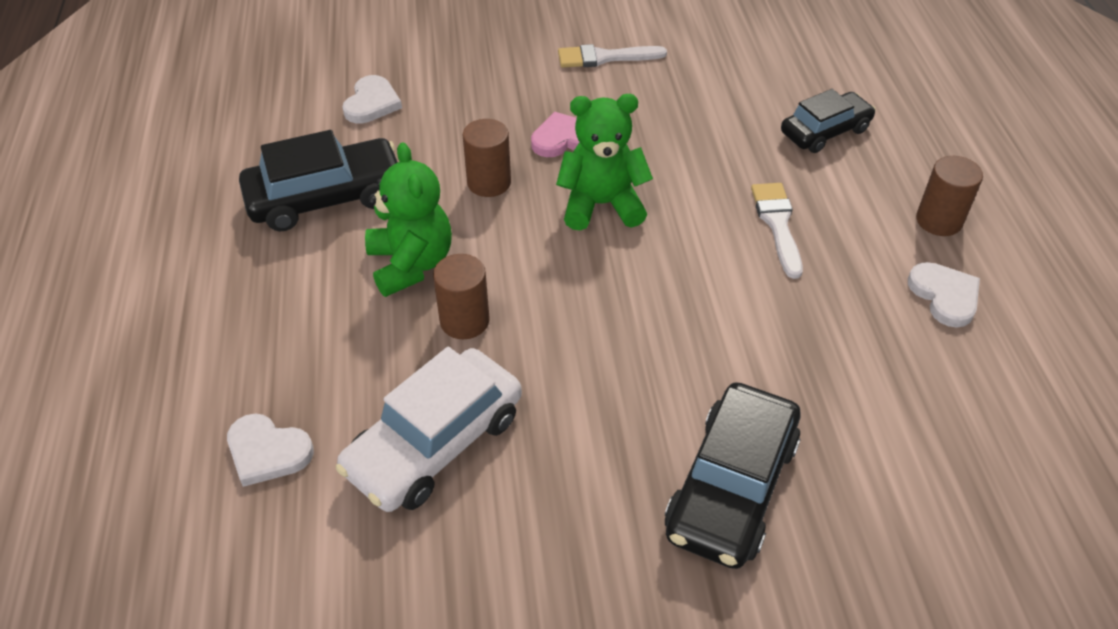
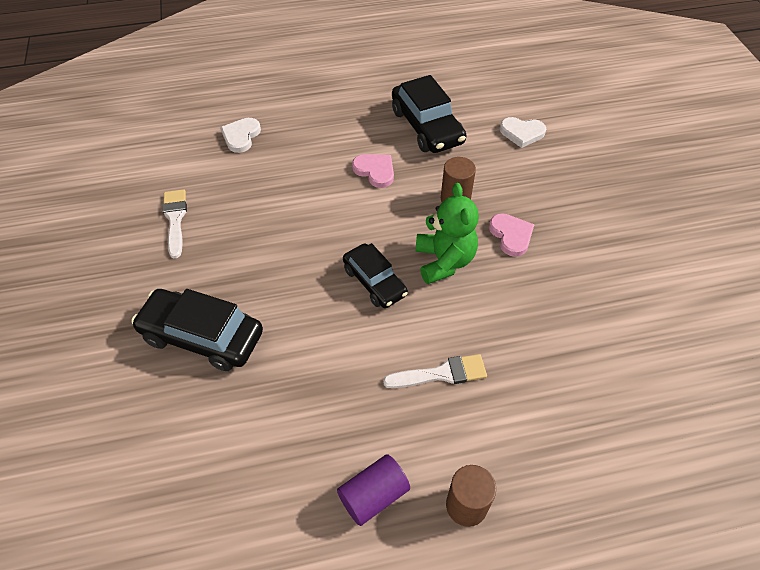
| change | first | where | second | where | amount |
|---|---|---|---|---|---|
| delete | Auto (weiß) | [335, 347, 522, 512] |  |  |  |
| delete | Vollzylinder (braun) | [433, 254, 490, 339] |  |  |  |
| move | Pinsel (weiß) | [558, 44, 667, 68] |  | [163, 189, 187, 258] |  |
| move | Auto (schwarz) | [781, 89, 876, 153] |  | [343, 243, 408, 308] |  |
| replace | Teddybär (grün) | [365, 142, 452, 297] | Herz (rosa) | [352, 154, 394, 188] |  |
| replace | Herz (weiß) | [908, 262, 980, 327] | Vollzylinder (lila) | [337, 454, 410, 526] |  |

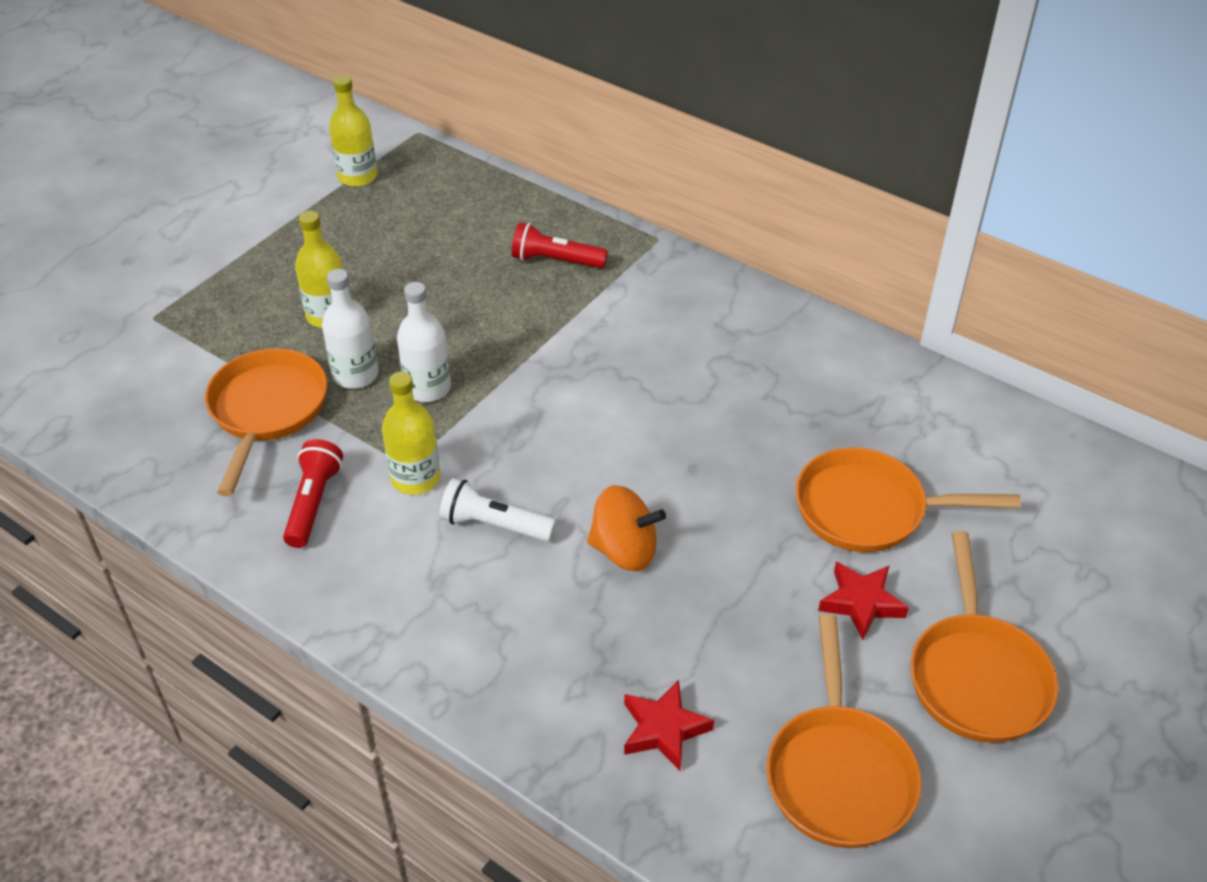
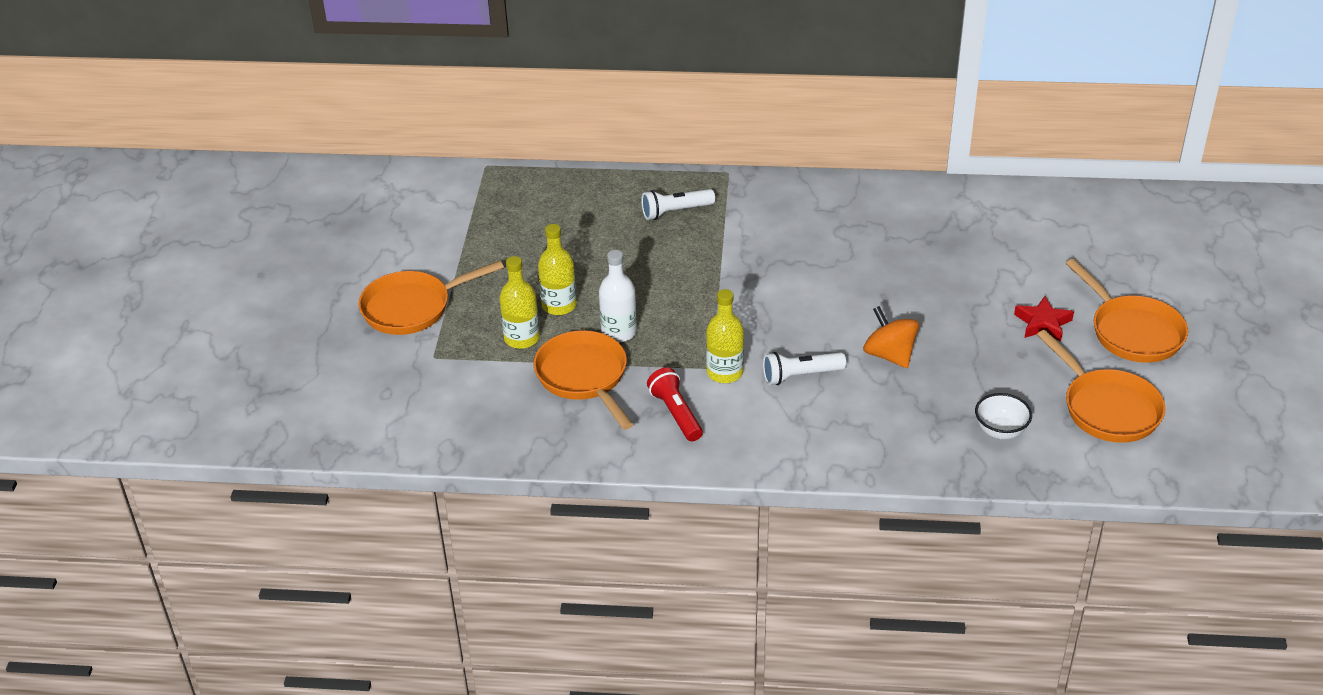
| change | first | where | second | where | amount |
|---|---|---|---|---|---|
| delete | Flasche (weiß) | [397, 282, 451, 402] |  |  |  |
| move | Flasche (gelb) | [329, 75, 377, 187] |  | [499, 256, 540, 349] |  |
| move | Pfanne (orange) | [795, 448, 1021, 552] |  | [358, 261, 504, 335] |  |
| replace | Stern (rot) | [624, 680, 714, 771] | Schüssel (weiß) | [975, 393, 1032, 440] |  |
| recolor | Taschenlampe (rot) | [512, 222, 608, 269] | Taschenlampe (weiß) | [641, 189, 715, 220] |  |
| rotate | Kreisel (orange) | [587, 485, 666, 571] |  | [863, 306, 919, 368] | 105 degrees counterclockwise |

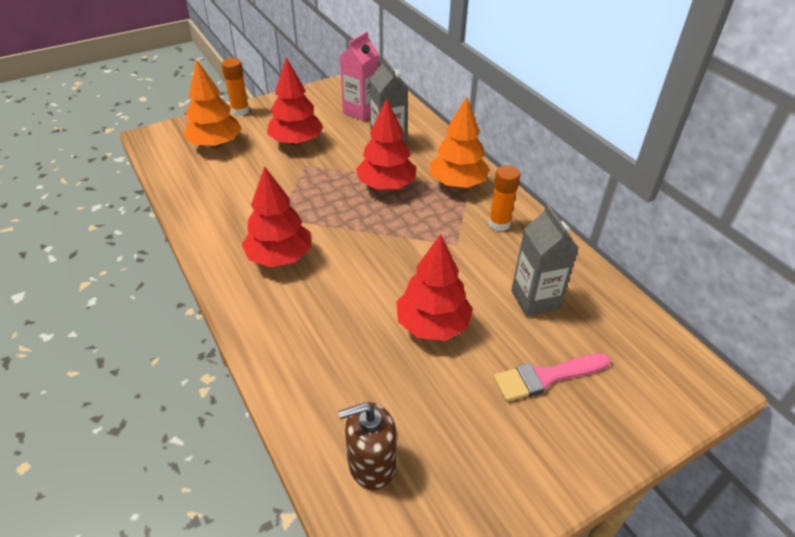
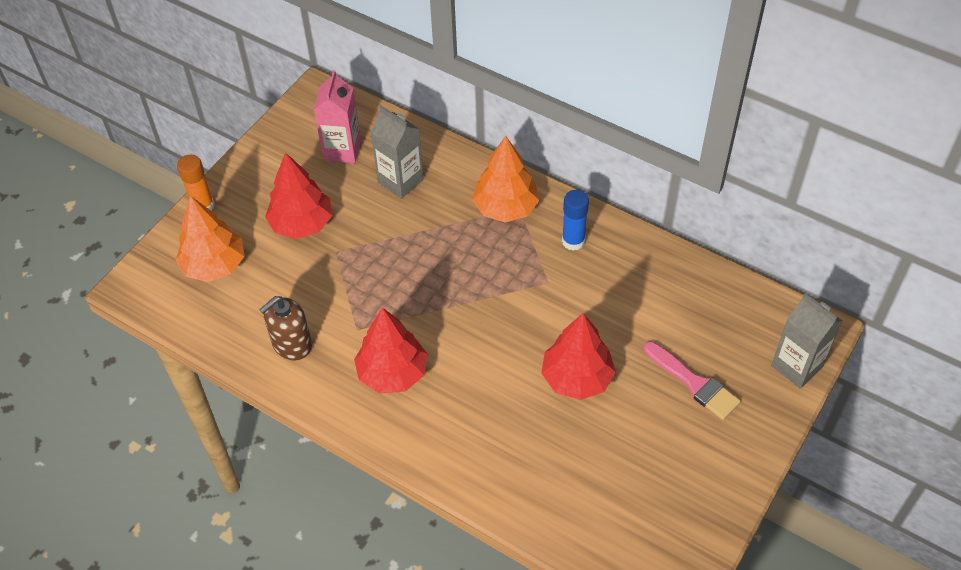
| change | first | where | second | where | amount |
|---|---|---|---|---|---|
| delete | Baum (rot) | [356, 98, 417, 190] |  |  |  |
| move | Seifenspender (braun) | [338, 402, 397, 490] |  | [259, 296, 312, 361] |  |
| move | Getränkekarton (grau) | [511, 204, 578, 317] |  | [771, 293, 842, 389] |  |
| recolor | Klebestift (orange) | [488, 165, 520, 231] | Klebestift (blau) | [562, 190, 589, 251] |  |
| rotate | Pinsel (rosa) | [493, 353, 611, 402] |  | [644, 341, 741, 420] | 90 degrees counterclockwise |

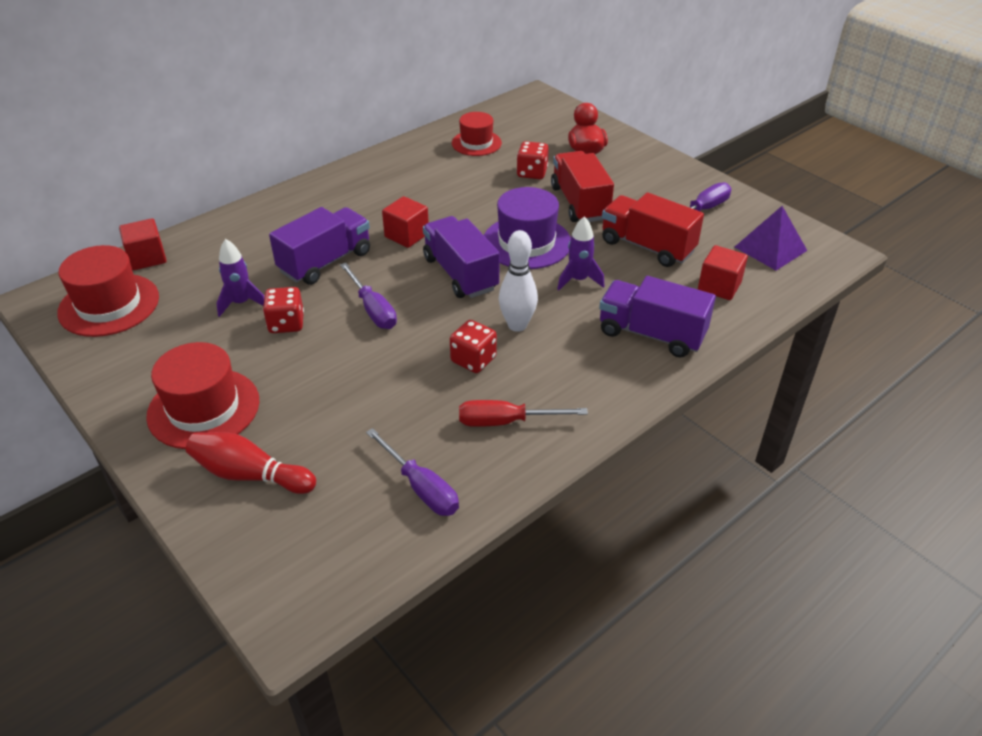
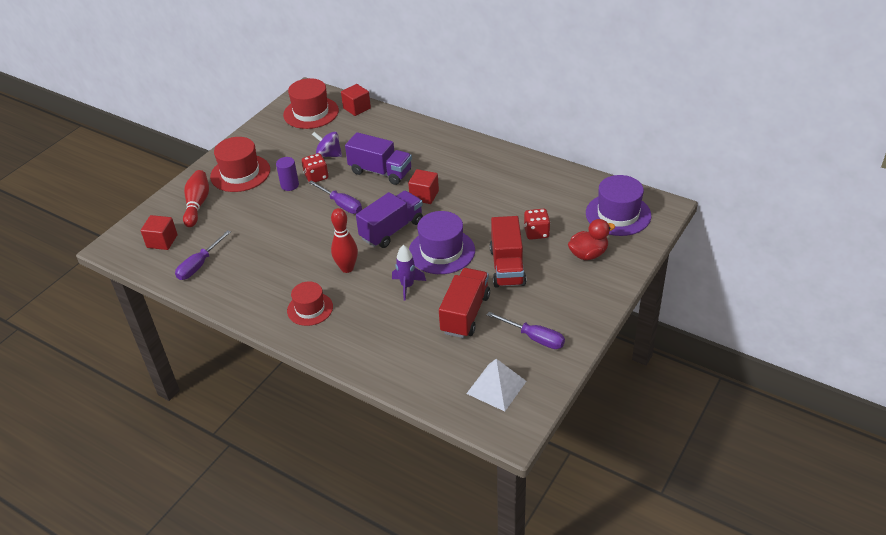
| change | first | where | second | where | amount |
|---|---|---|---|---|---|
| delete | Spielwürfel (rot) | [450, 320, 497, 373] |  |  |  |
| delete | Schraubenzieher (rot) | [459, 400, 588, 427] |  |  |  |
| delete | Lastwagen (lila) | [599, 276, 716, 358] |  |  |  |
| insert |  |  | Vollzylinder (lila) | [276, 157, 299, 191] |  |
| insert |  |  | Hut (lila) | [586, 175, 651, 236] |  |
| move | Hut (rot) | [452, 112, 502, 156] |  | [287, 281, 333, 326] |  |
| move | Kubus (rot) | [698, 245, 748, 300] |  | [141, 215, 177, 250] |  |
| replace | Rakete (lila) | [216, 239, 264, 317] | Kreisel (lila) | [312, 132, 342, 157] |  |
| recolor | Bowlingkegel (weiß) | [499, 230, 538, 332] | Bowlingkegel (rot) | [331, 208, 358, 273] |  |
| recolor | Pyramide (lila) | [735, 206, 807, 270] | Pyramide (weiß) | [466, 359, 526, 411] |  |
| rotate | Schraubenzieher (lila) | [340, 263, 397, 329] |  | [308, 180, 362, 214] | 90 degrees counterclockwise |
| rotate | Lastwagen (rot) | [551, 151, 614, 222] |  | [490, 216, 527, 288] | 120 degrees clockwise |

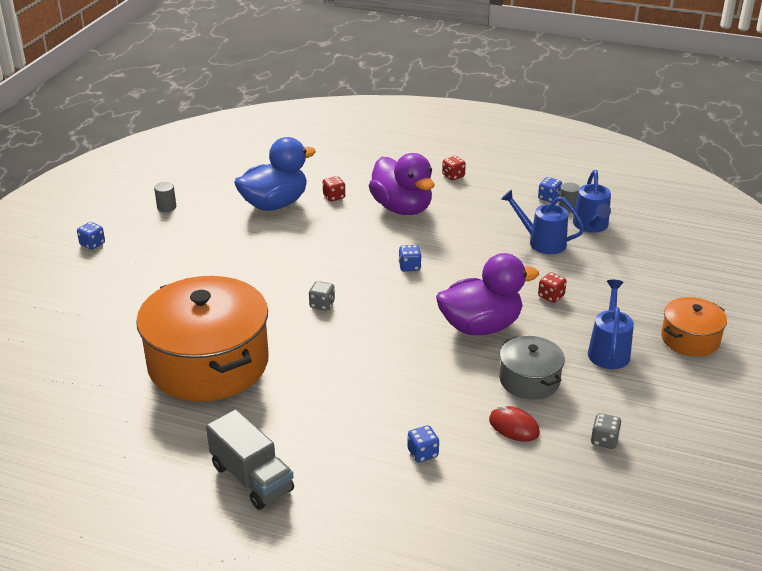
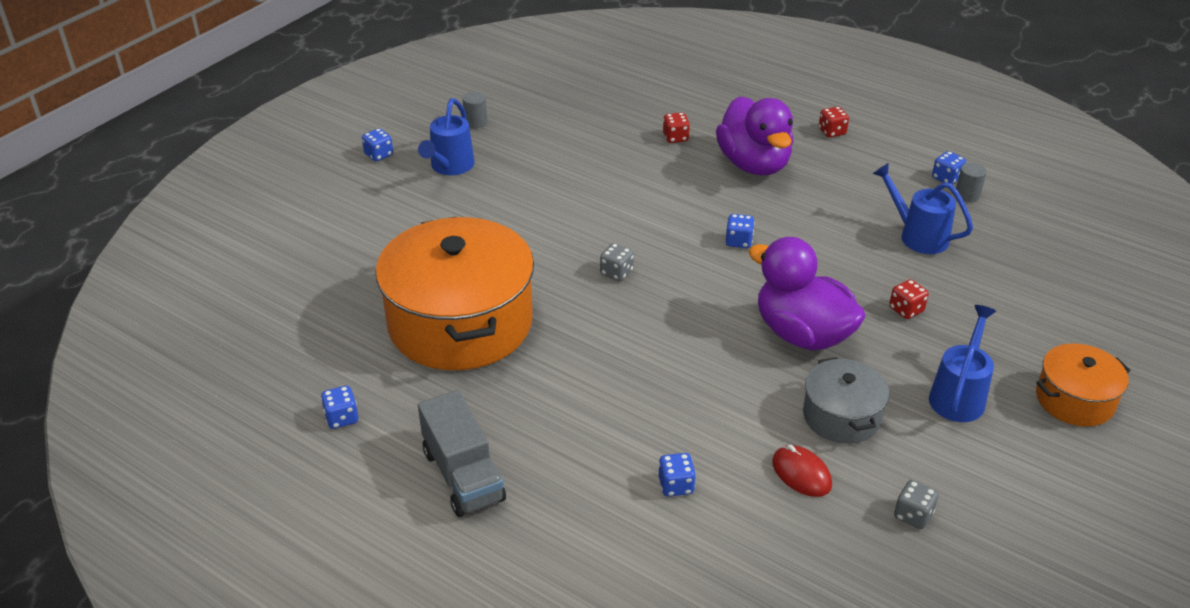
| change | first | where | second | where | amount |
|---|---|---|---|---|---|
| delete | Ente (blau) | [234, 137, 316, 211] |  |  |  |
| insert |  |  | Spielwürfel (blau) | [321, 386, 358, 429] |  |
| move | Gießkanne (blau) | [573, 170, 611, 233] |  | [418, 98, 474, 175] |  |
| rotate | Ente (lila) | [436, 253, 539, 335] |  | [748, 237, 866, 350] | 135 degrees counterclockwise |

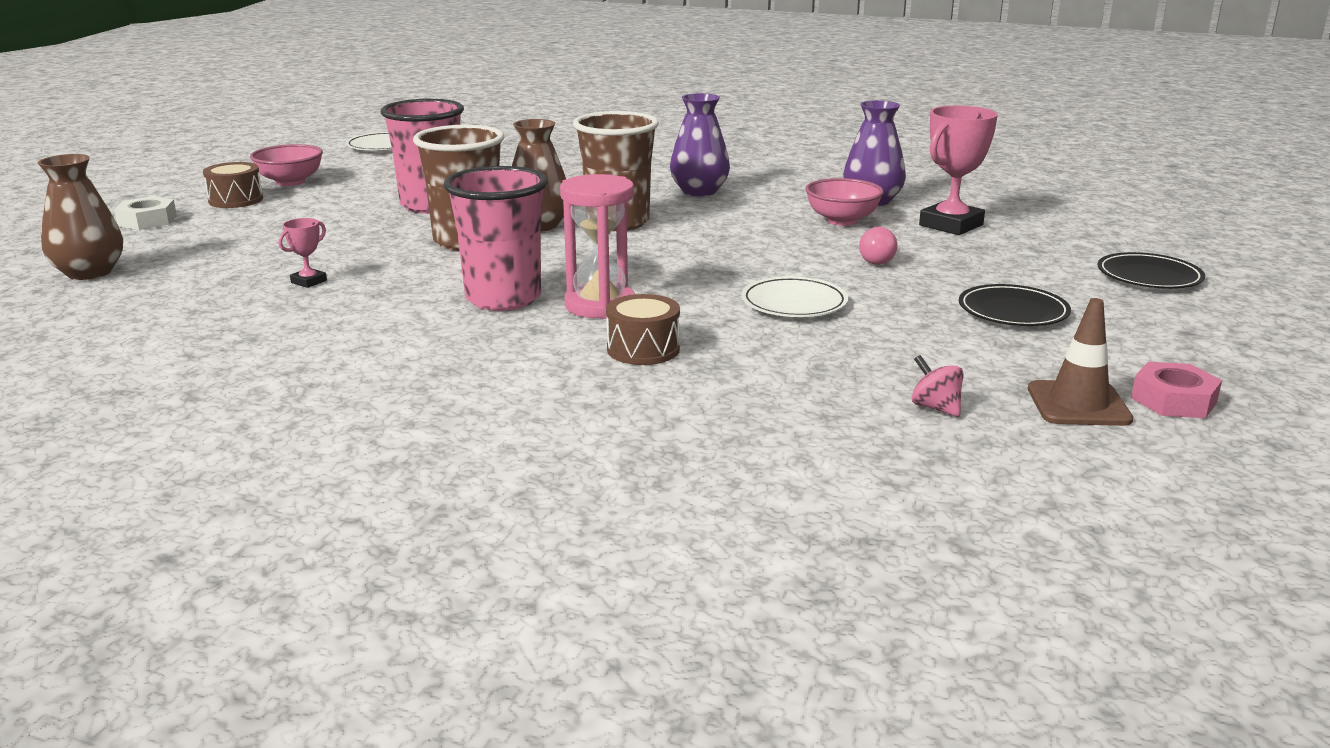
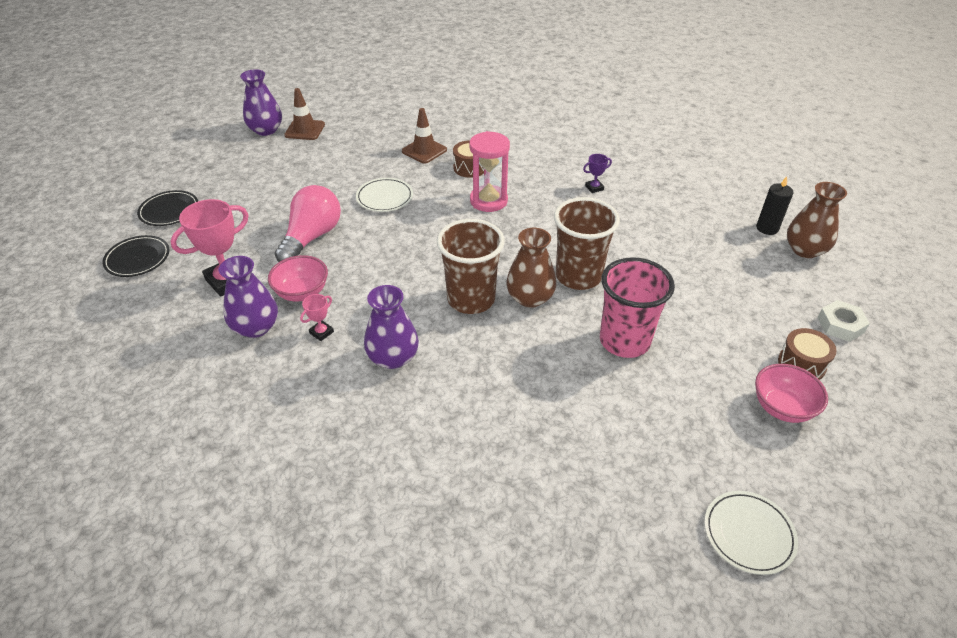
| change | first | where | second | where | amount |
|---|---|---|---|---|---|
| delete | Becher (rosa) | [444, 166, 548, 311] |  |  |  |
| delete | Kreisel (rosa) | [911, 355, 964, 417] |  |  |  |
| insert |  |  | Leitkegel (braun) | [402, 108, 447, 163] |  |
| insert |  |  | Pokal (lila) | [583, 154, 612, 193] |  |
| insert |  |  | Kerze (schwarz) | [756, 176, 794, 235] |  |
| move | Pokal (rosa) | [279, 218, 327, 288] |  | [300, 294, 334, 341] |  |
| move | Teller (schwarz) | [959, 284, 1071, 326] |  | [102, 235, 170, 277] |  |
| replace | Sechskantmutter (rosa) | [1131, 362, 1222, 418] | Vase (lila) | [240, 69, 282, 136] |  |
| resize | Glühbirne (rosa) | [859, 227, 897, 265] |  | [275, 185, 341, 262] | x2.08 |

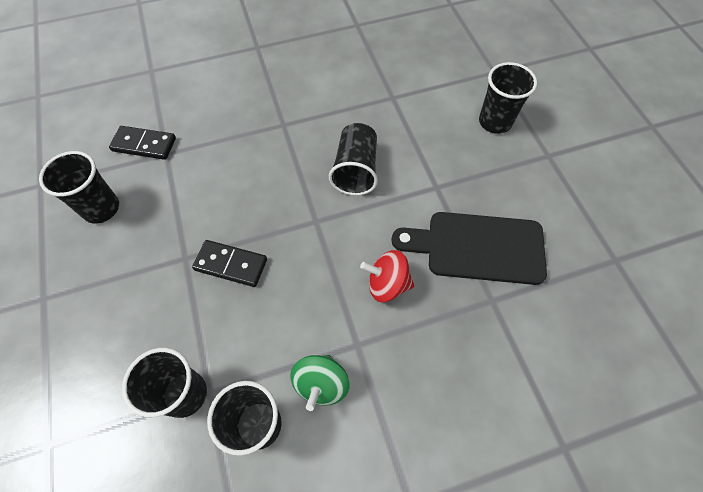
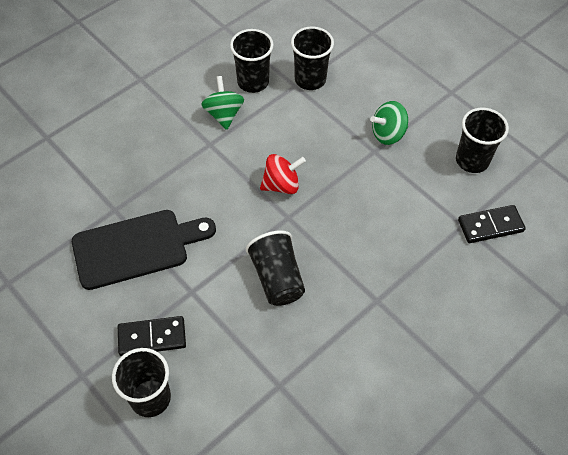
| change | first | where | second | where | amount |
|---|---|---|---|---|---|
| insert |  |  | Kreisel (grün) | [371, 101, 408, 145] |  |
| move | Dominostein (schwarz) | [192, 240, 267, 287] |  | [118, 316, 186, 356] |  |
| move | Kreisel (rot) | [360, 250, 414, 302] |  | [260, 154, 306, 194] |  |

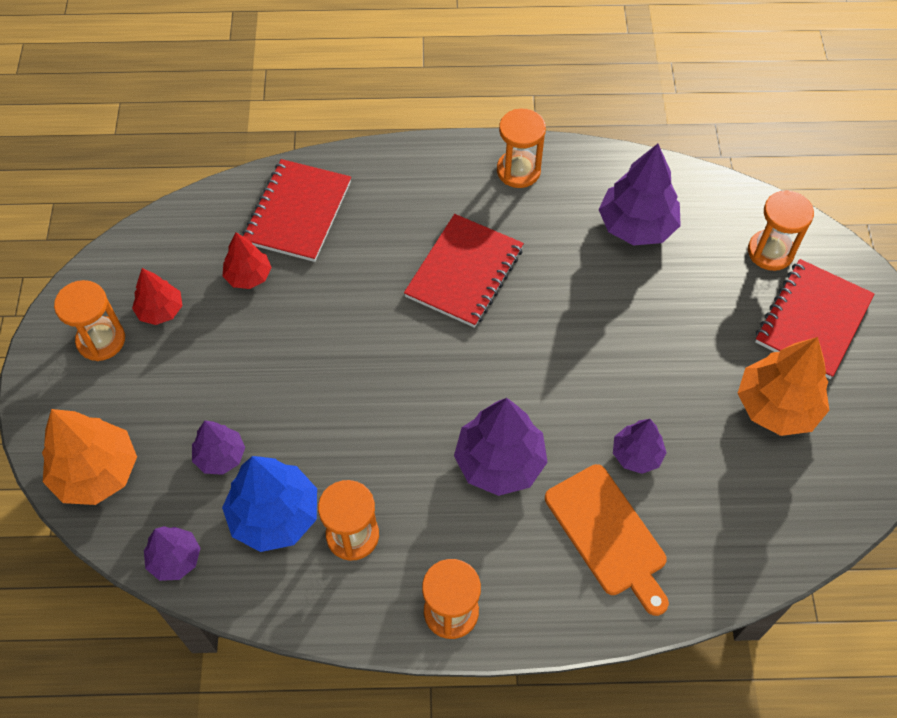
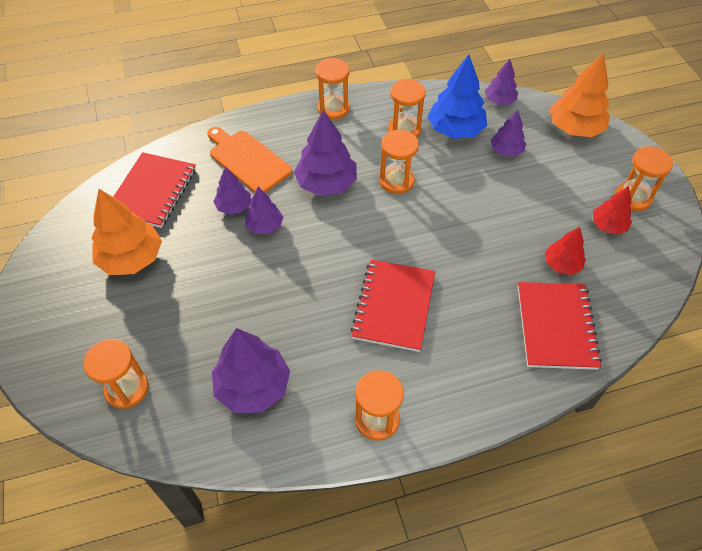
| change | first | where | second | where | amount |
|---|---|---|---|---|---|
| insert |  |  | Baum (lila) | [245, 187, 283, 234] |  |
| insert |  |  | Sanduhr (orange) | [379, 130, 419, 194] |  |
| move | Notizbuch (rot) | [755, 259, 874, 379] |  | [113, 152, 196, 228] |  |

